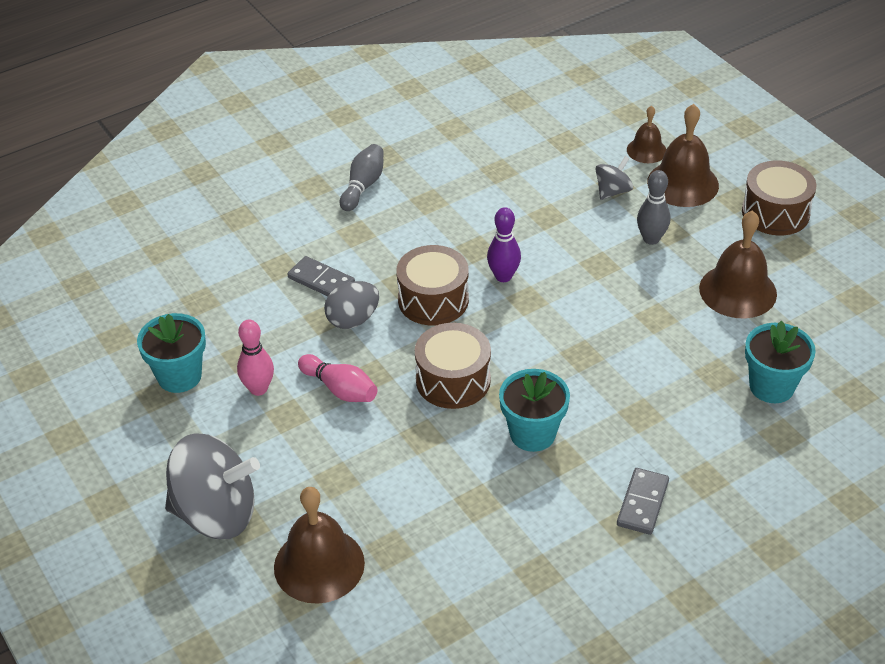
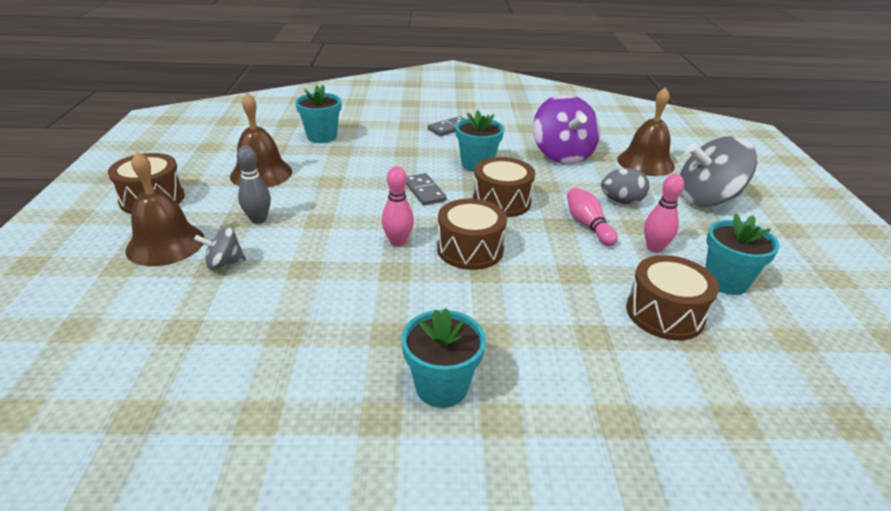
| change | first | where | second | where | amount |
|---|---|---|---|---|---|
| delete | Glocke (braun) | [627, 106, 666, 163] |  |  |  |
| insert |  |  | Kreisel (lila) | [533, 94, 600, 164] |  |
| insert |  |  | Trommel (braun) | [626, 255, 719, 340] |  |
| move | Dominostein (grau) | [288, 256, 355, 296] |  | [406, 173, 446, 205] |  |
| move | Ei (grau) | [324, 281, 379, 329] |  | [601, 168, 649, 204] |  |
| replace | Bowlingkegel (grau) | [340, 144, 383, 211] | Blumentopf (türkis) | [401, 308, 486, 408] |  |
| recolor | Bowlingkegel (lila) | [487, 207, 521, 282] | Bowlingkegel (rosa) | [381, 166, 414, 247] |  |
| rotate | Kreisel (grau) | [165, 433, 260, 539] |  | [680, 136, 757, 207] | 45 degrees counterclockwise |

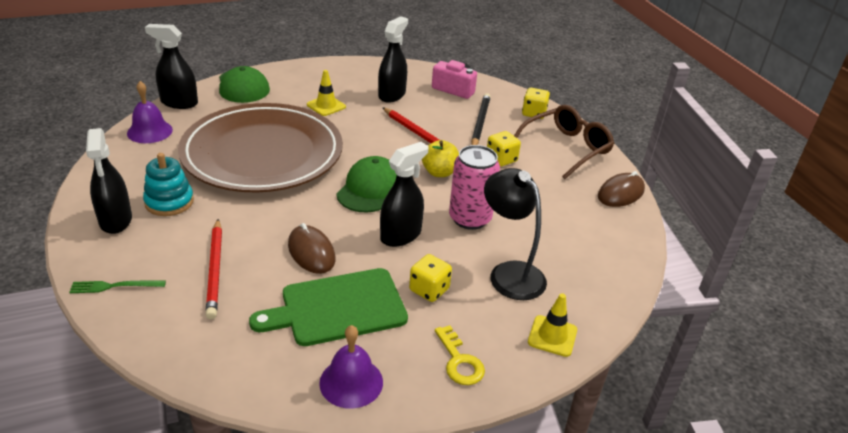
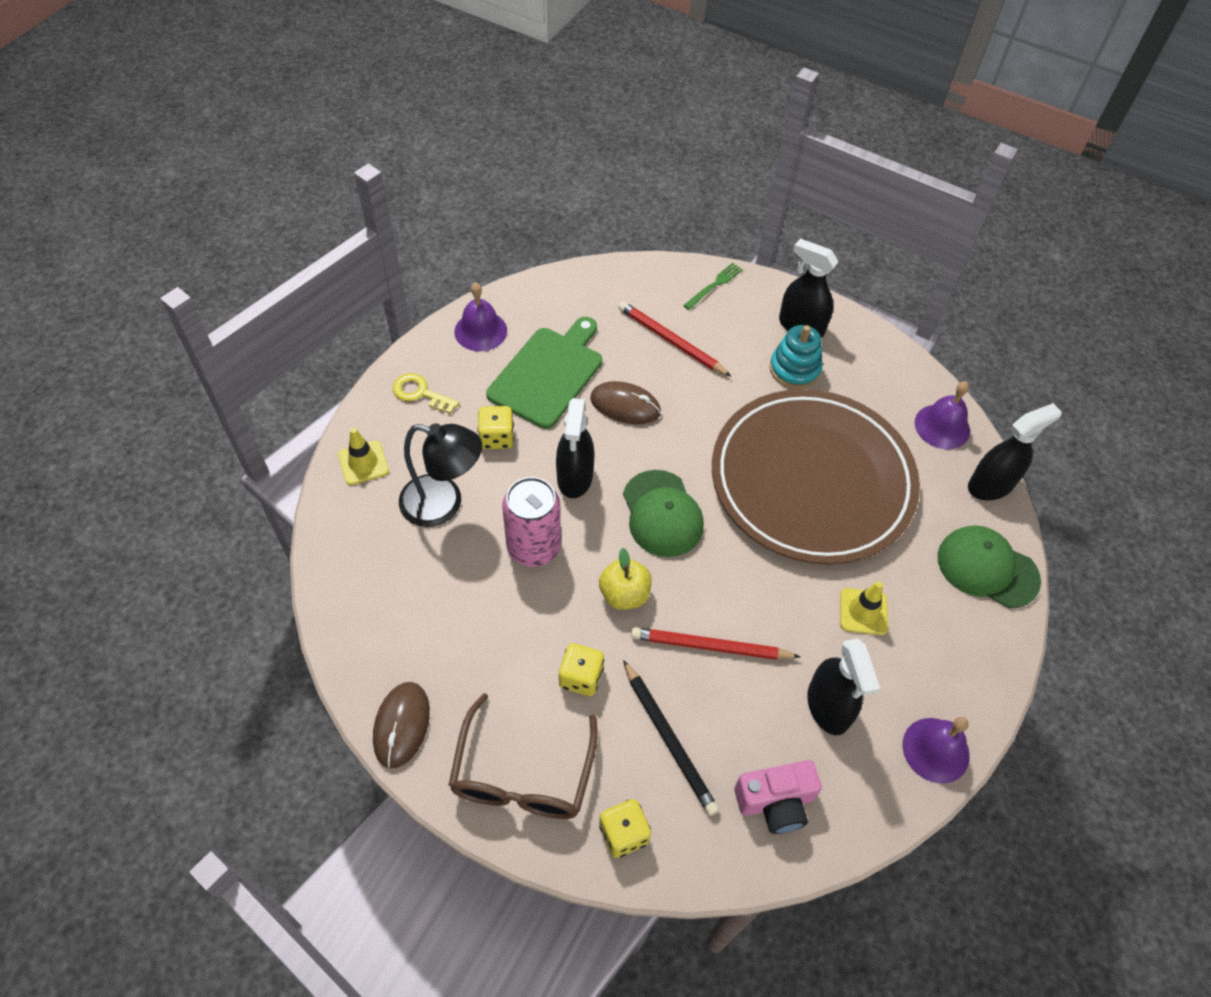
| change | first | where | second | where | amount |
|---|---|---|---|---|---|
| insert |  |  | Glocke (lila) | [902, 717, 970, 783] |  |

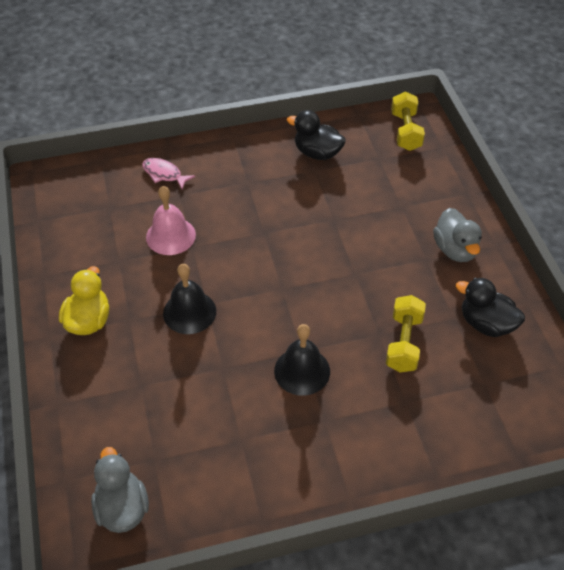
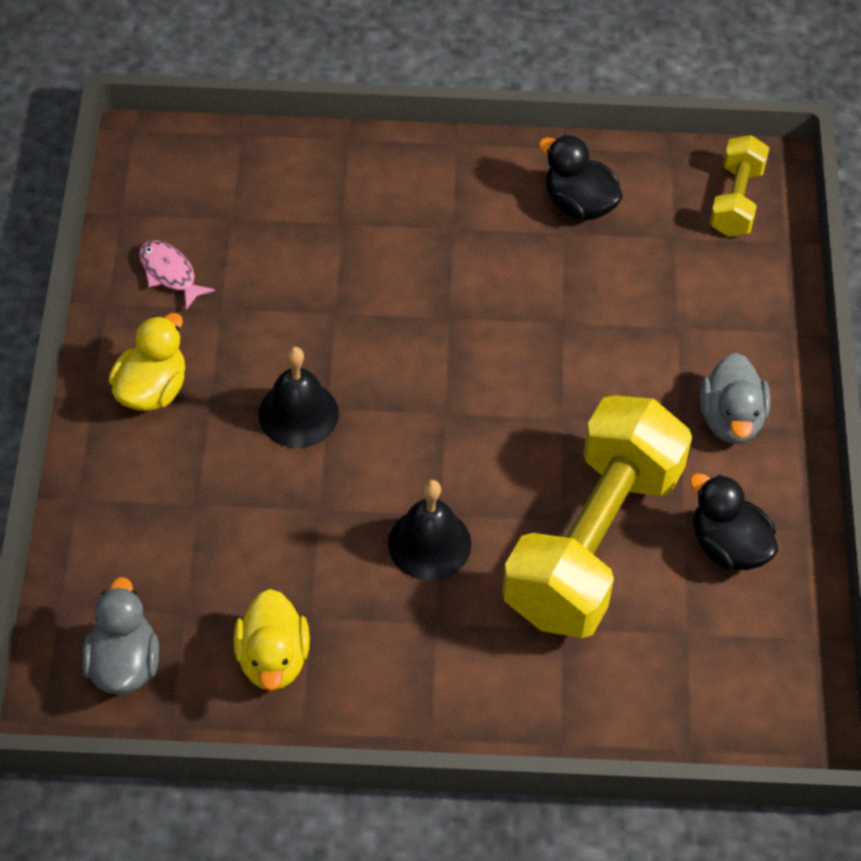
| change | first | where | second | where | amount |
|---|---|---|---|---|---|
| delete | Glocke (rosa) | [146, 186, 196, 255] |  |  |  |
| insert |  |  | Ente (gelb) | [233, 589, 310, 691] |  |
| move | Fisch (rosa) | [142, 158, 195, 189] |  | [139, 240, 215, 310] |  |
| resize | Hantel (gelb) | [386, 295, 426, 372] |  | [502, 395, 692, 638] | x2.11 |

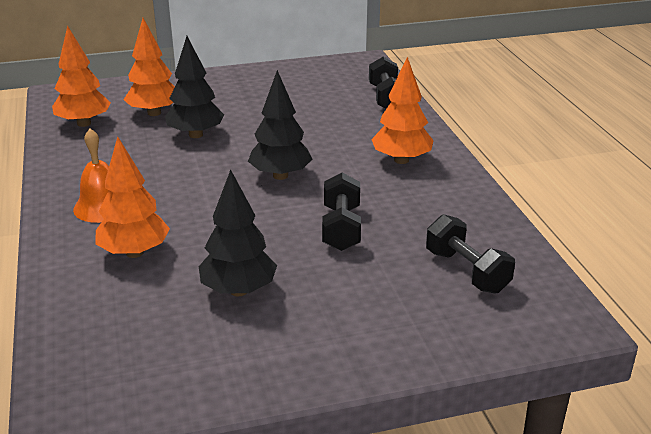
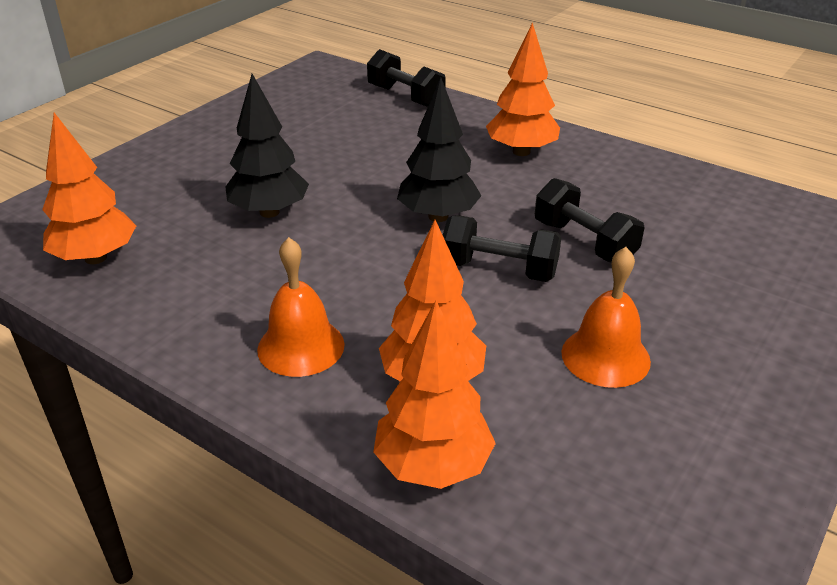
| change | first | where | second | where | amount |
|---|---|---|---|---|---|
| move | Baum (orange) | [124, 18, 175, 116] |  | [373, 300, 496, 489] |  |
| move | Hantel (schwarz) | [426, 214, 515, 294] |  | [443, 215, 561, 282] |  |
| replace | Baum (schwarz) | [199, 170, 277, 296] | Glocke (orange) | [561, 247, 651, 388] |  |

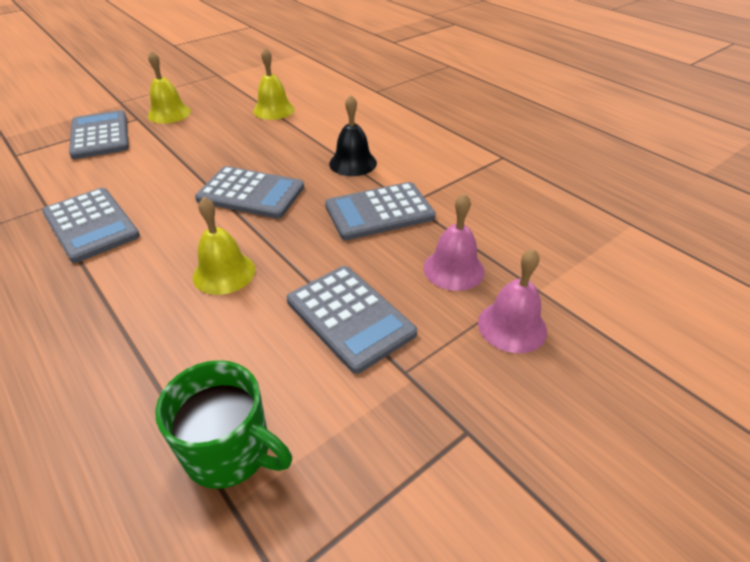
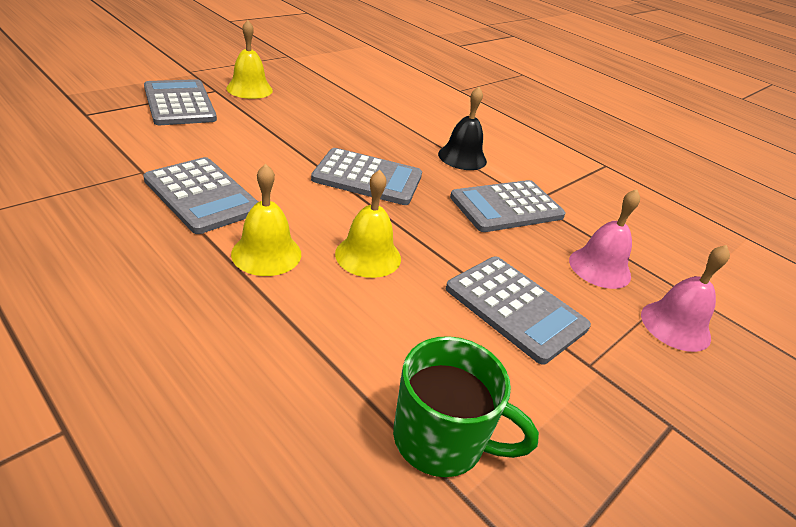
| change | first | where | second | where | amount |
|---|---|---|---|---|---|
| move | Glocke (gelb) | [253, 48, 294, 120] |  | [231, 164, 301, 276] |  |

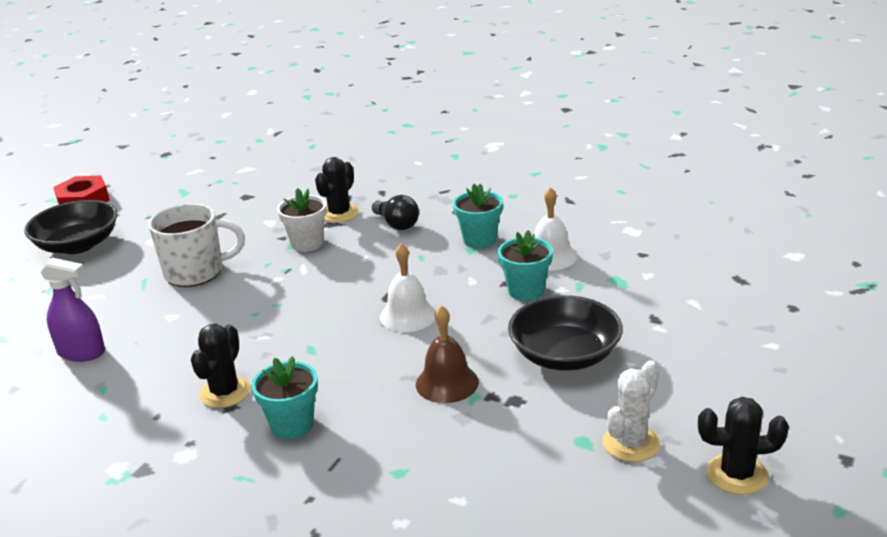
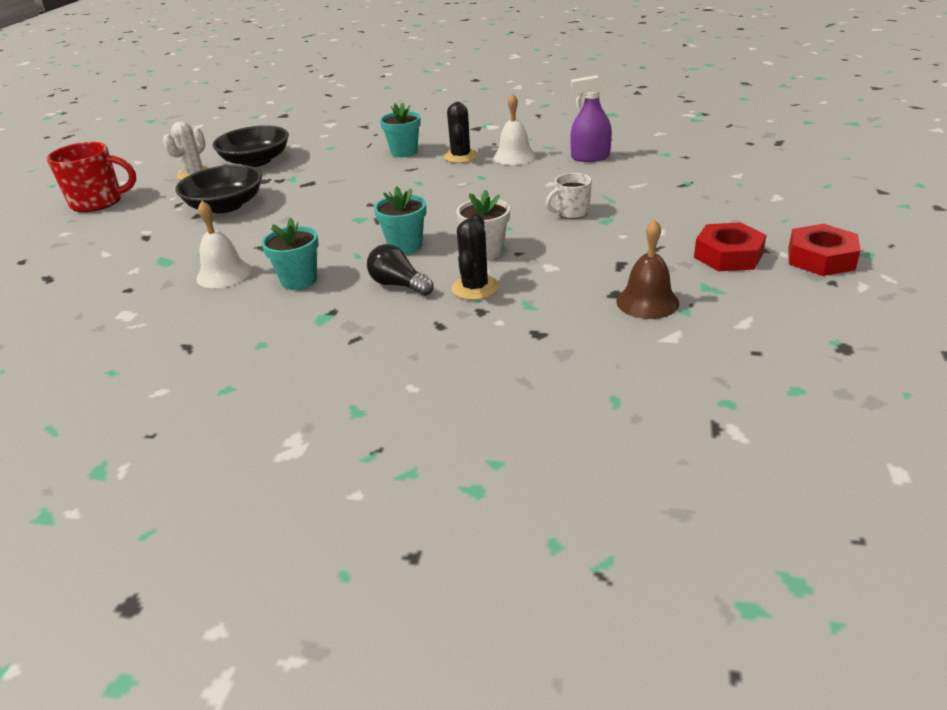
| change | first | where | second | where | amount |
|---|---|---|---|---|---|
| delete | Kaktus (schwarz) | [698, 397, 789, 495] |  |  |  |
| insert |  |  | Tasse (rot) | [47, 142, 136, 212] |  |
| insert |  |  | Sechskantmutter (rot) | [694, 222, 767, 271] |  |
| move | Schüssel (schwarz) | [24, 200, 118, 254] |  | [212, 125, 289, 167] |  |
| move | Glocke (weiß) | [380, 243, 436, 332] |  | [493, 93, 536, 165] |  |
| move | Glocke (braun) | [416, 305, 479, 403] |  | [616, 219, 679, 319] |  |
| move | Blumentopf (türkis) | [498, 230, 553, 301] |  | [374, 186, 426, 254] |  |
| resize | Tasse (weiß) | [148, 203, 245, 287] |  | [546, 173, 592, 219] | x0.58 |

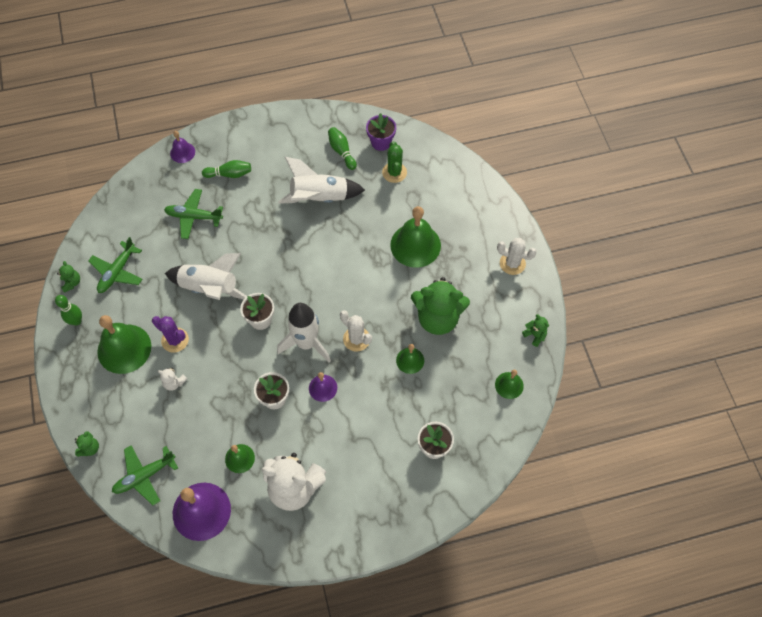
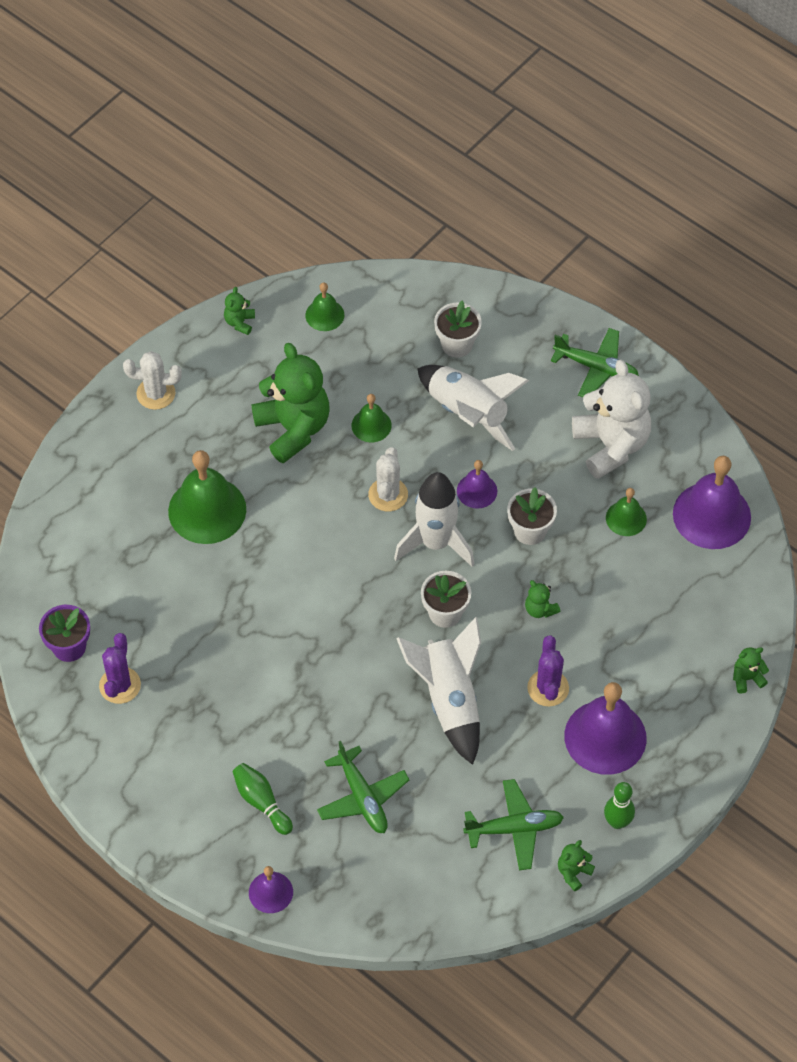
| change | first | where | second | where | amount |
|---|---|---|---|---|---|
| delete | Teddybär (weiß) | [158, 367, 187, 391] |  |  |  |
| delete | Kaktus (grün) | [382, 141, 407, 183] |  |  |  |
| insert |  |  | Teddybär (grün) | [525, 580, 560, 618] |  |
| move | Flugzeug (grün) | [112, 445, 178, 506] |  | [551, 328, 639, 397] |  |
| move | Rakete (weiß) | [278, 157, 365, 204] |  | [417, 365, 529, 451] |  |
| replace | Bowlingkegel (grün) | [328, 127, 357, 170] | Kaktus (lila) | [99, 633, 141, 704] |  |
| recolor | Glocke (grün) | [97, 315, 151, 374] | Glocke (lila) | [564, 682, 647, 775] |  |
| rotate | Kaktus (weiß) | [497, 238, 537, 275] |  | [123, 351, 182, 410] | 75 degrees counterclockwise |

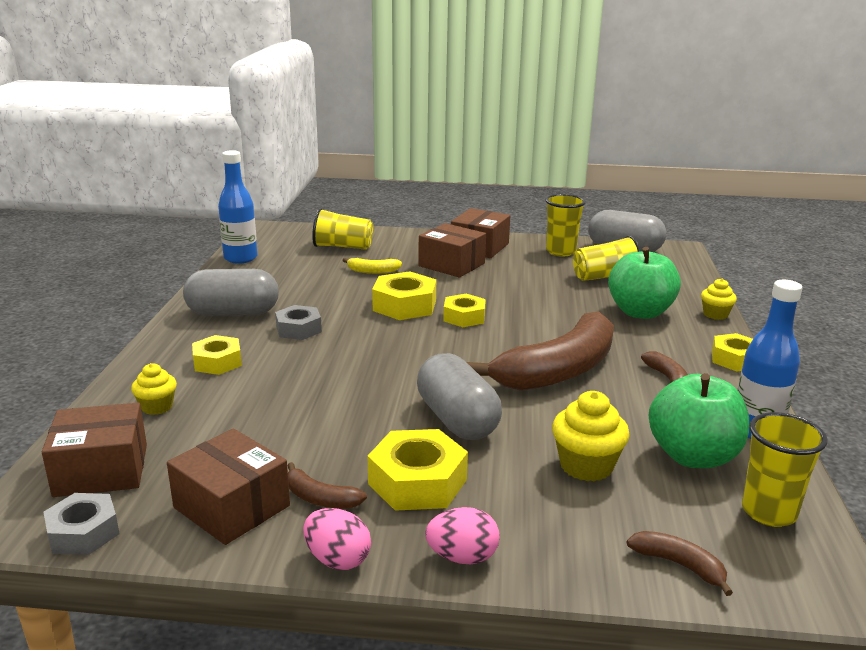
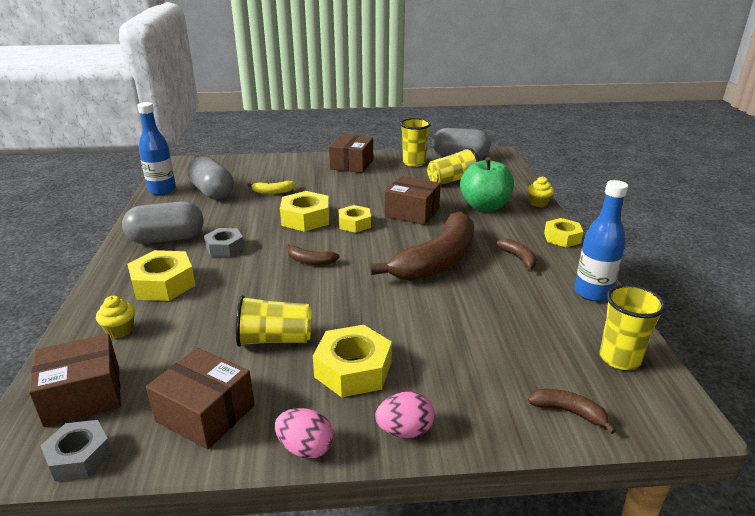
| change | first | where | second | where | amount |
|---|---|---|---|---|---|
| delete | Muffin (gelb) | [552, 391, 630, 481] |  |  |  |
| delete | Apfel (grün) | [649, 373, 749, 468] |  |  |  |
| move | Banane (braun) | [287, 462, 367, 509] |  | [286, 244, 339, 265] |  |
| move | Becher (gelb) | [312, 208, 373, 250] |  | [236, 295, 312, 347] |  |
| move | Kapsel (grau) | [417, 353, 502, 440] |  | [187, 156, 234, 200] |  |
| move | Schachtel (braun) | [418, 223, 486, 277] |  | [385, 176, 441, 225] |  |
| resize | Sechskantmutter (gelb) | [192, 335, 242, 375] |  | [127, 250, 195, 301] | x1.51 |

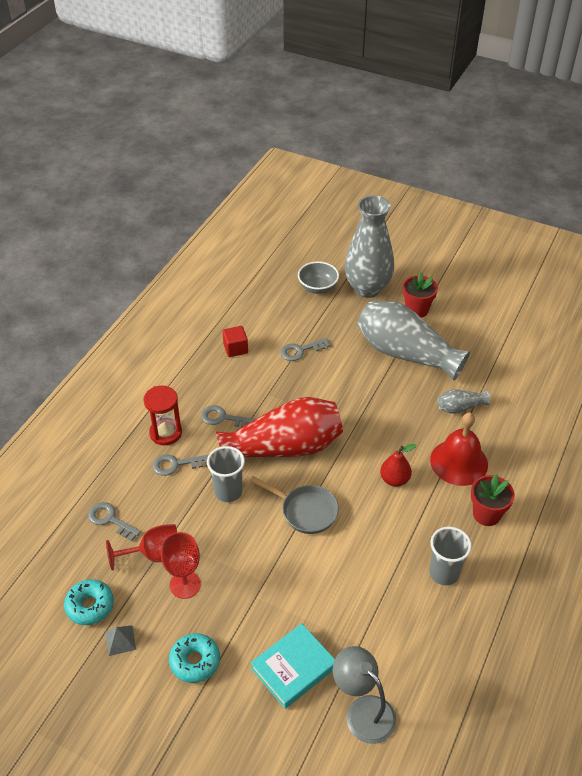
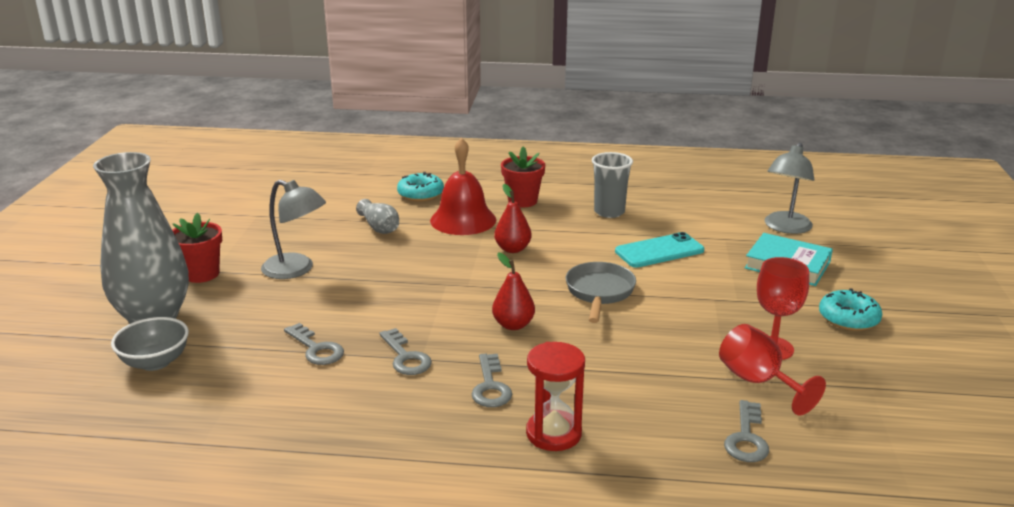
| change | first | where | second | where | amount |
|---|---|---|---|---|---|
| delete | Pyramide (grau) | [105, 625, 136, 656] |  |  |  |
| delete | Becher (grau) | [207, 446, 245, 502] |  |  |  |
| delete | Kubus (rot) | [223, 326, 248, 357] |  |  |  |
| insert |  |  | Handy (türkis) | [615, 232, 704, 268] |  |
| move | Donut (türkis) | [64, 579, 114, 625] |  | [397, 172, 444, 202] |  |
| move | Schlüssel (grau) | [153, 454, 209, 476] |  | [379, 328, 432, 375] |  |
| replace | Vase (rot) | [216, 397, 343, 457] | Birne (rot) | [492, 252, 535, 330] |  |
| replace | Vase (grau) | [357, 301, 470, 381] | Lampe (grau) | [261, 180, 326, 279] |  |

